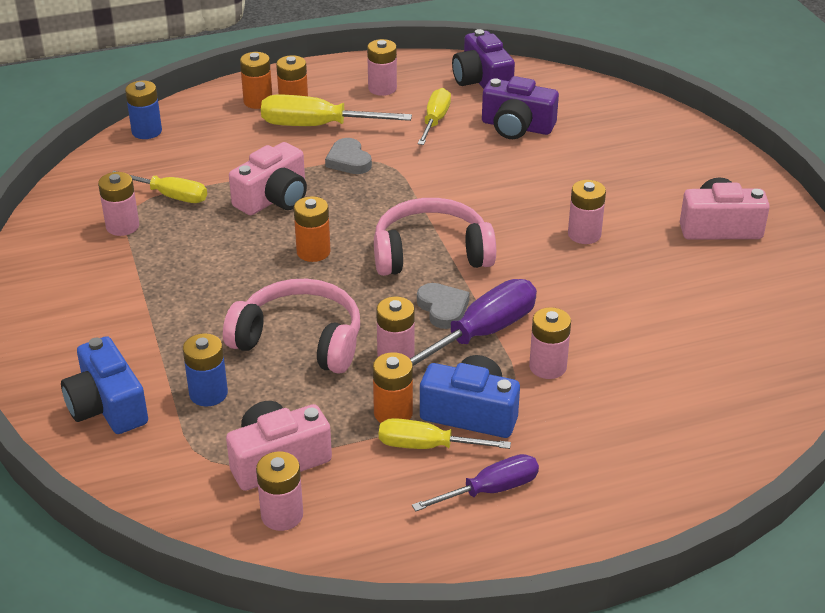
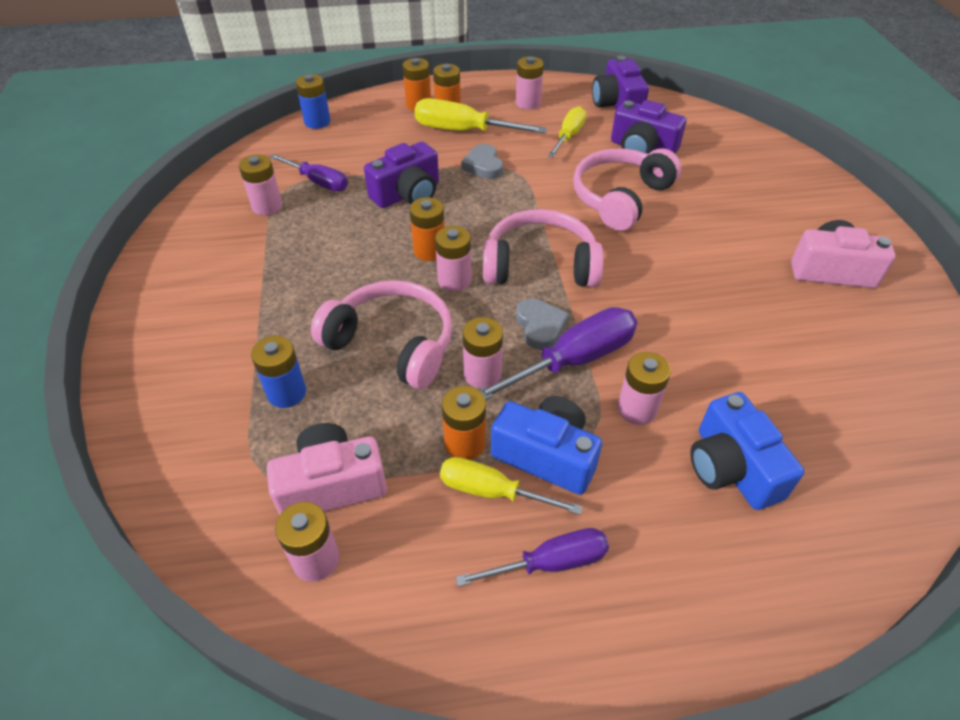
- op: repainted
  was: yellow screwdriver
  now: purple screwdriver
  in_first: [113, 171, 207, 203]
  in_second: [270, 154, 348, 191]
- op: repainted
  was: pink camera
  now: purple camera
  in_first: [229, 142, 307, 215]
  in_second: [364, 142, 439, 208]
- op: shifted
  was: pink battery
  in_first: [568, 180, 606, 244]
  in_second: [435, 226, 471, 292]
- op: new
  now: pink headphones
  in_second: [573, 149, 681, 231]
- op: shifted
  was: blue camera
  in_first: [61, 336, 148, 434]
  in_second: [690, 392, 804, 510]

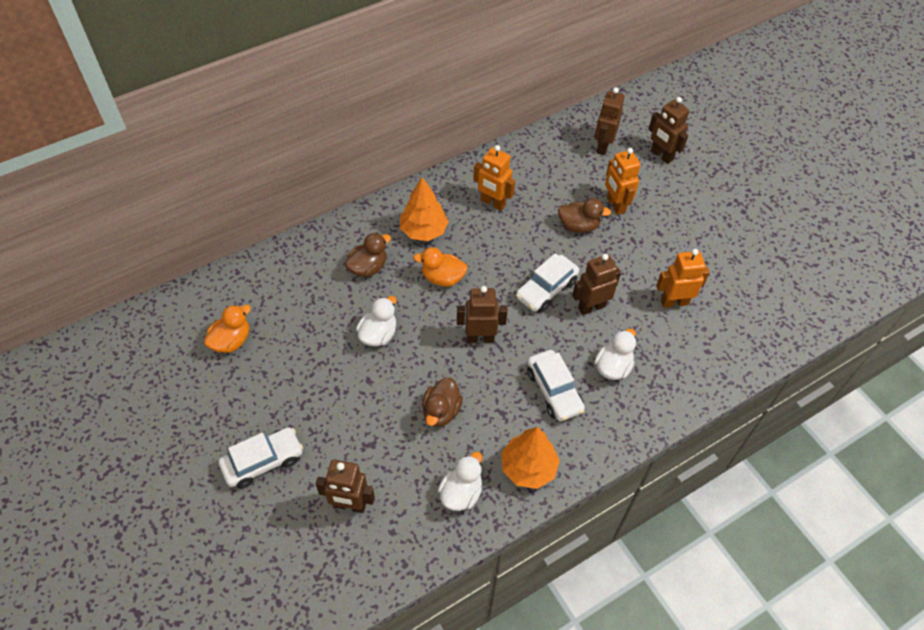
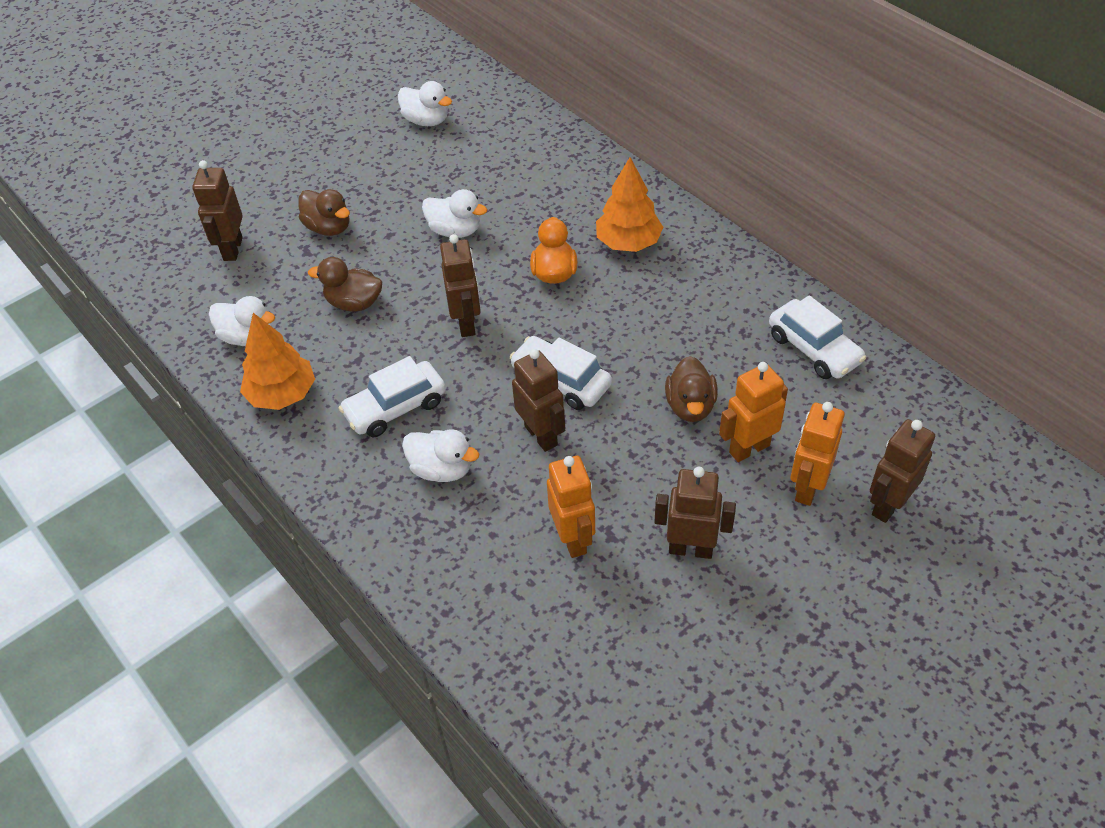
- op: shifted
  was: brown duck
  in_first: [345, 233, 391, 277]
  in_second: [298, 189, 350, 236]
- op: repainted
  was: orange duck
  now: white duck
  in_first: [204, 305, 251, 353]
  in_second: [398, 81, 452, 126]
- op: shifted
  was: brown robot
  in_first: [594, 87, 625, 155]
  in_second: [654, 467, 736, 559]
- op: shifted
  was: white car
  in_first: [219, 427, 303, 489]
  in_second: [769, 295, 866, 379]
- op: shifted
  was: orange robot
  in_first: [473, 145, 515, 211]
  in_second: [791, 402, 845, 506]

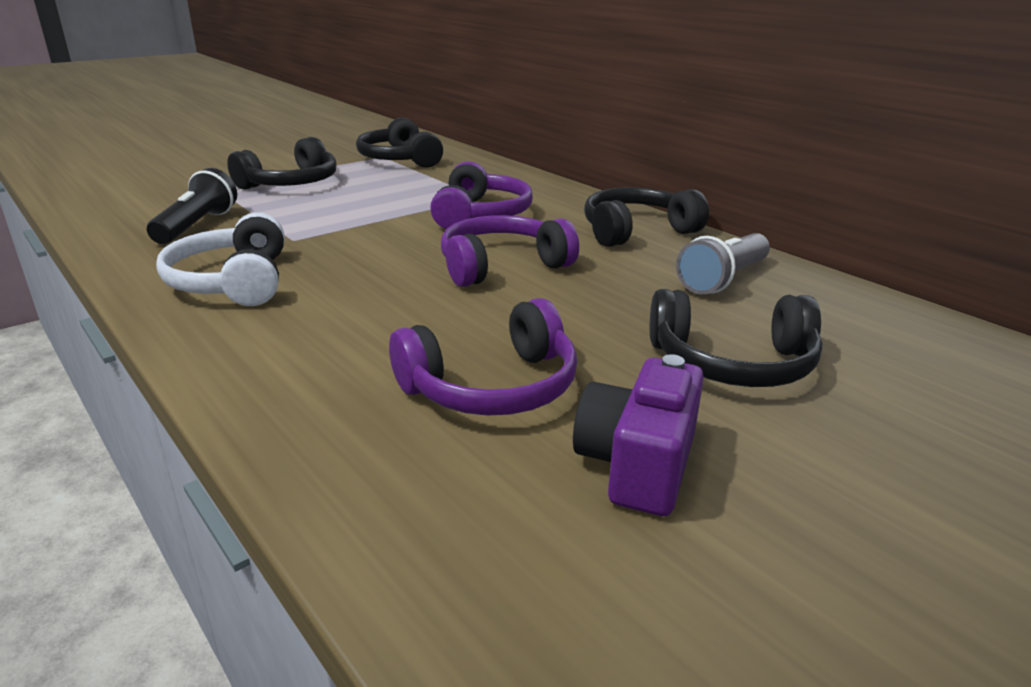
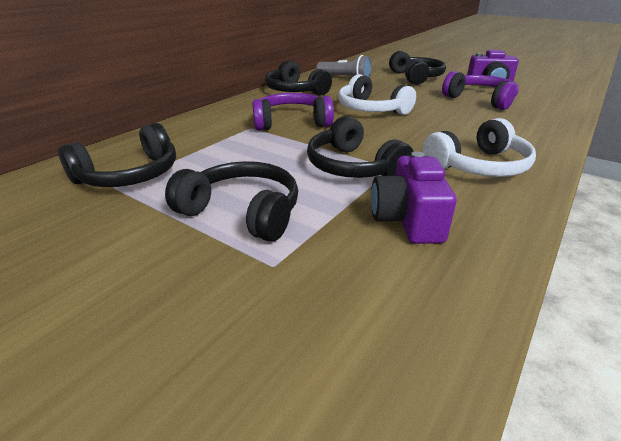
- op: new
  now: black headphones
  in_second: [307, 116, 414, 178]
- op: repainted
  was: purple headphones
  now: white headphones
  in_first: [441, 215, 579, 287]
  in_second: [338, 74, 416, 115]
- op: swapped
  was: black flashlight
  now: purple camera
  in_first: [147, 168, 237, 244]
  in_second: [371, 151, 457, 244]

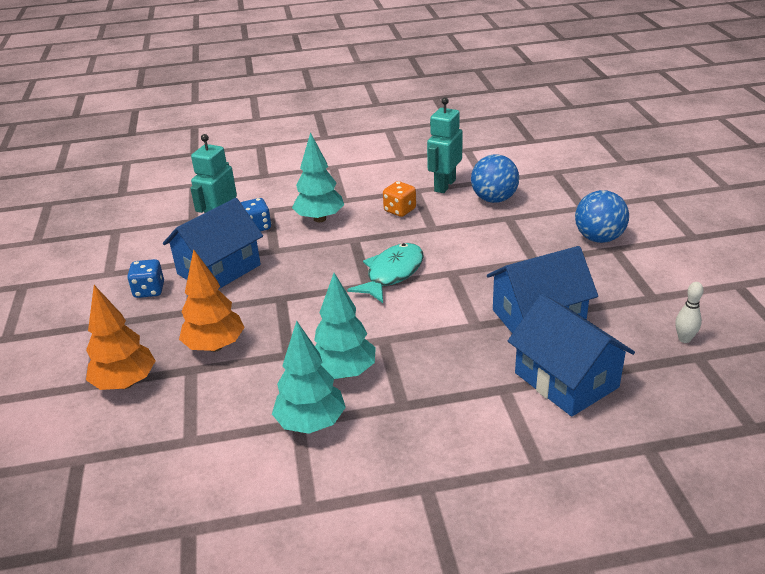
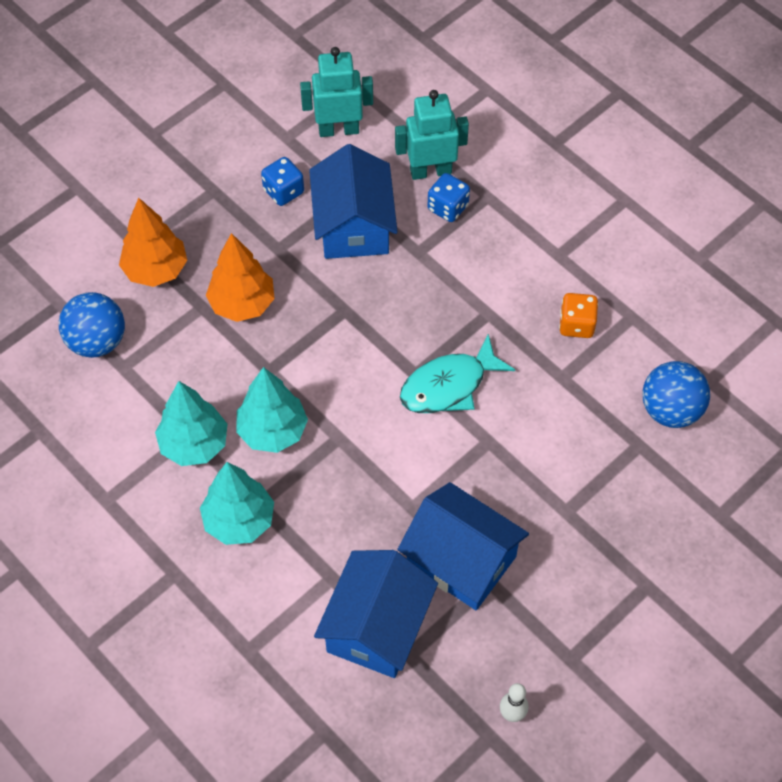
- op: shifted
  was: blue ball
  in_first: [575, 190, 629, 243]
  in_second: [59, 292, 125, 358]
- op: shifted
  was: turquoise tree
  in_first: [292, 132, 344, 222]
  in_second: [200, 462, 274, 545]
- op: shifted
  was: turquoise robot
  in_first: [427, 97, 463, 193]
  in_second: [300, 47, 373, 137]
- op: rotated
  was: blue house
  in_first: [163, 198, 263, 289]
  in_second: [309, 144, 397, 259]
  clockwise: 75
- op: rotated
  was: turquoise fish
  in_first: [347, 243, 423, 303]
  in_second: [400, 334, 515, 413]
  clockwise: 150

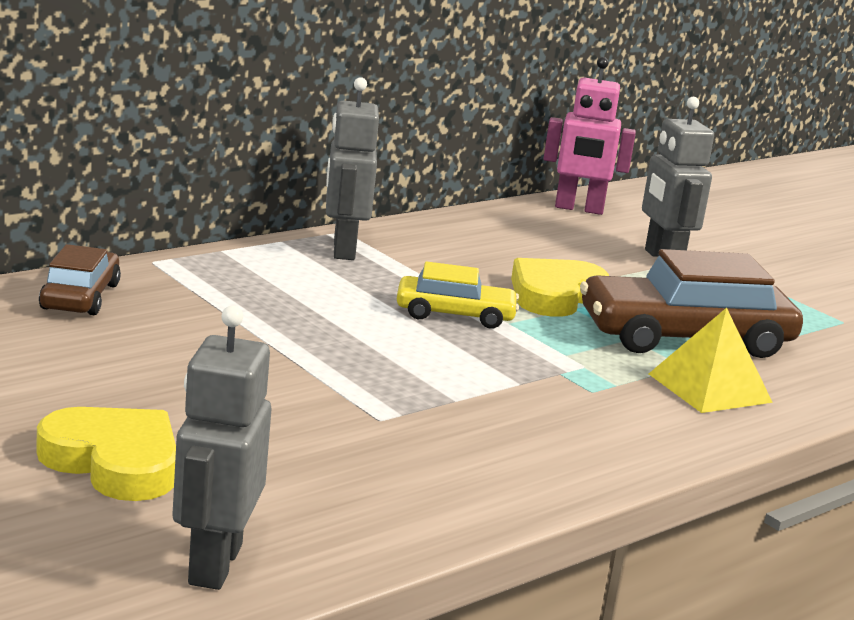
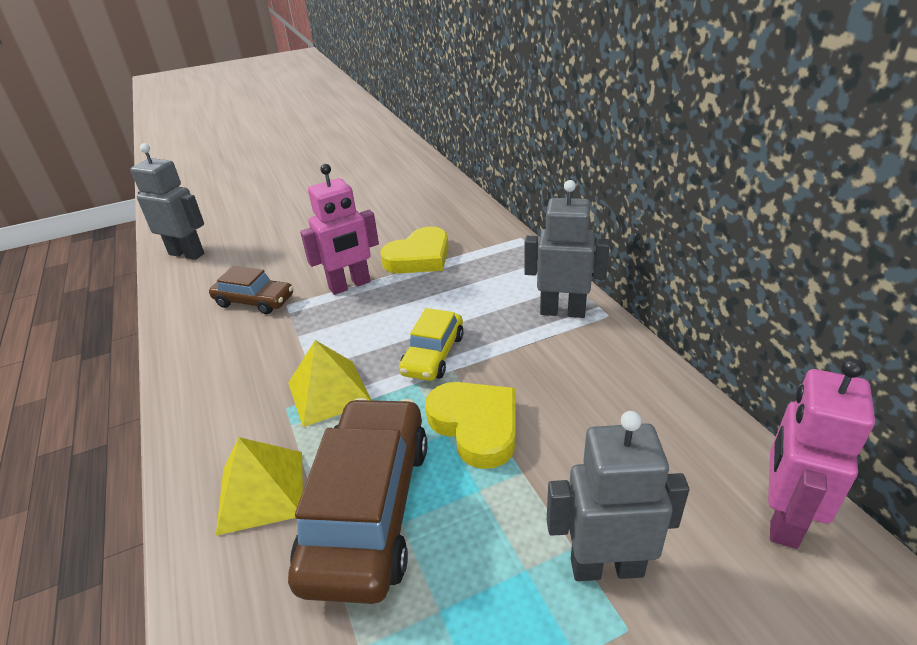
- op: shifted
  was: brown car
  in_first: [39, 244, 121, 315]
  in_second: [209, 266, 293, 314]
- op: new
  now: yellow pyramid
  in_second: [288, 340, 371, 427]
- op: new
  now: pink robot
  in_second: [300, 164, 379, 295]
- op: shifted
  was: yellow heart
  in_first: [36, 407, 176, 501]
  in_second: [380, 227, 449, 273]

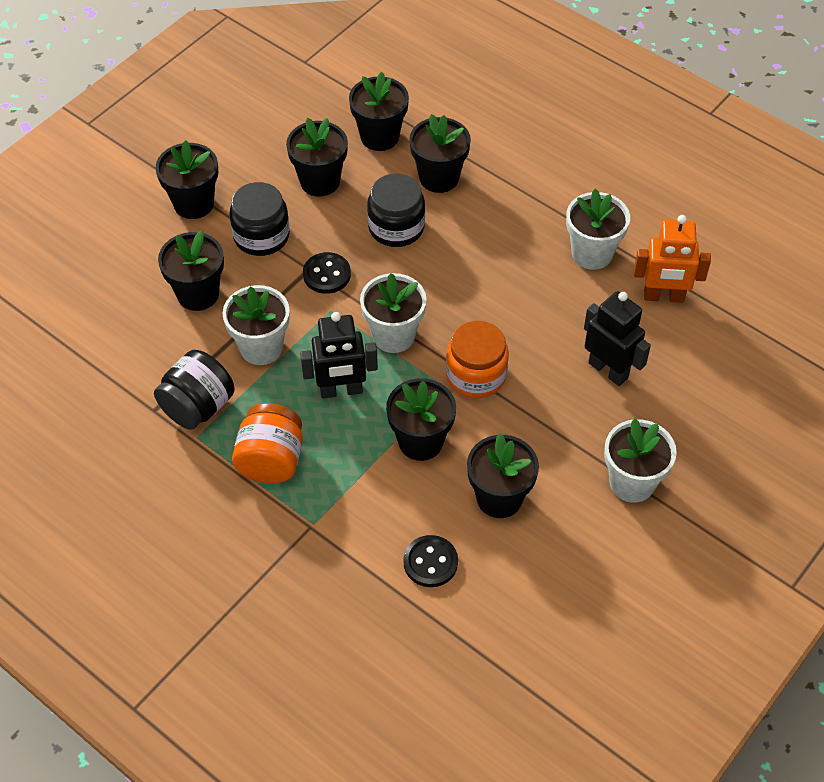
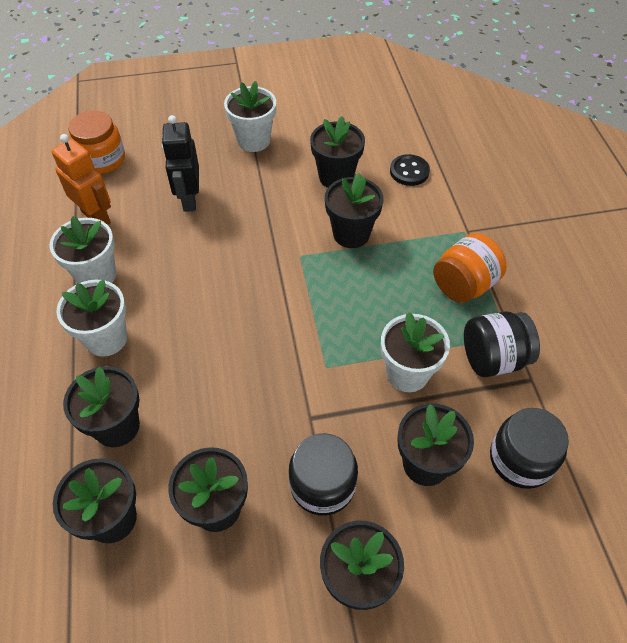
- op: shifted
  was: white flower pot
  in_first: [360, 273, 426, 353]
  in_second: [56, 280, 127, 357]
- op: shifted
  was: orange jar
  in_first: [446, 321, 509, 398]
  in_second: [68, 110, 125, 174]
- op: shifted
  was: black jar
  in_first: [367, 173, 425, 247]
  in_second: [490, 408, 569, 489]
- op: gone
  was: black robot
  in_first: [300, 312, 378, 399]
- op: gone
  was: black button
  in_first: [303, 252, 351, 294]

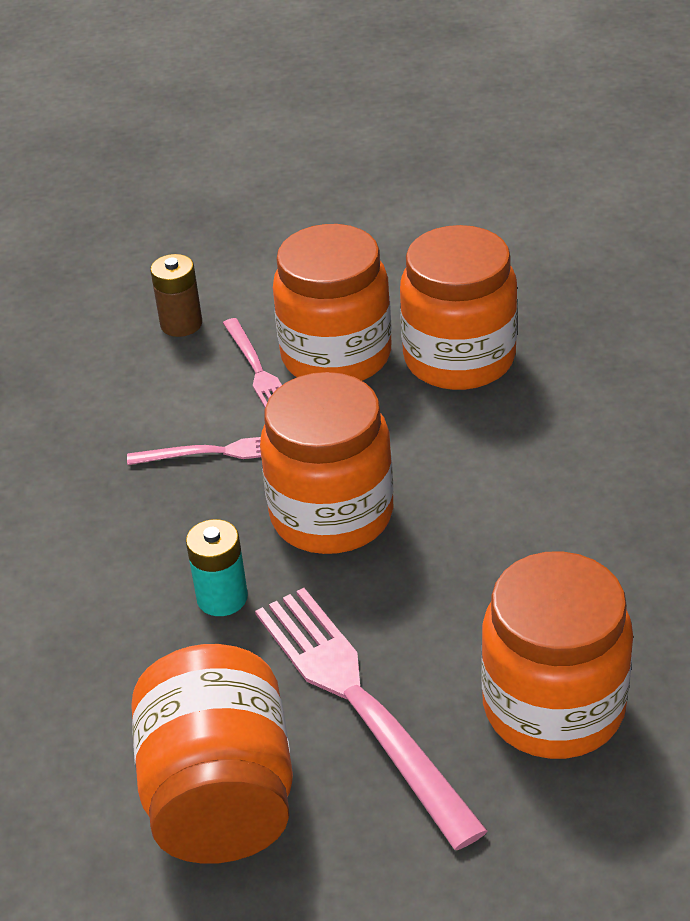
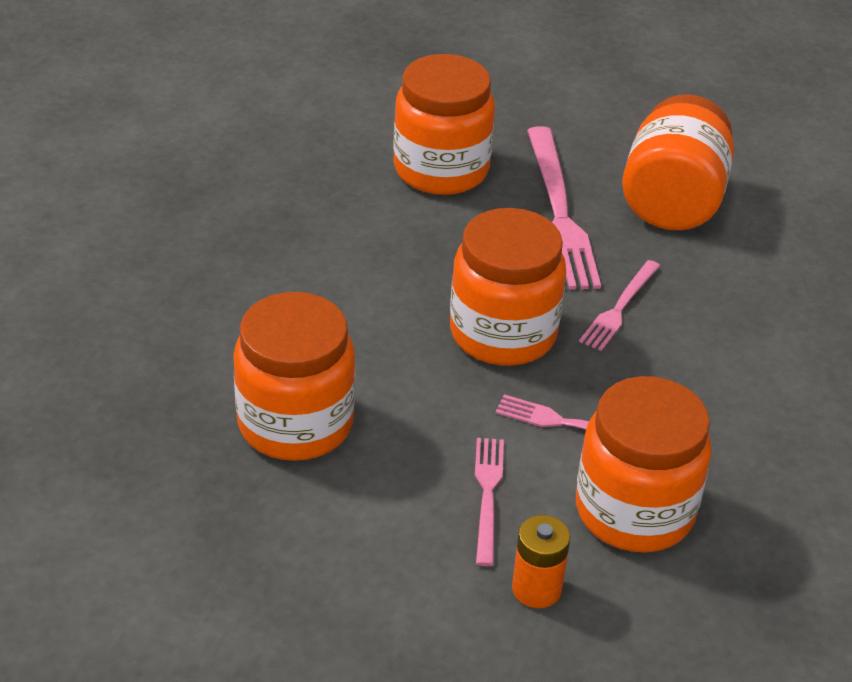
- op: repainted
  was: brown battery
  now: orange battery
  in_first: [150, 254, 202, 337]
  in_second: [512, 515, 570, 608]
- op: shifted
  was: orange jar
  in_first: [273, 224, 391, 381]
  in_second: [576, 376, 712, 552]
- op: swapped
  was: turquoise battery
  now: pink fork
  in_first: [186, 519, 248, 616]
  in_second: [579, 260, 660, 351]

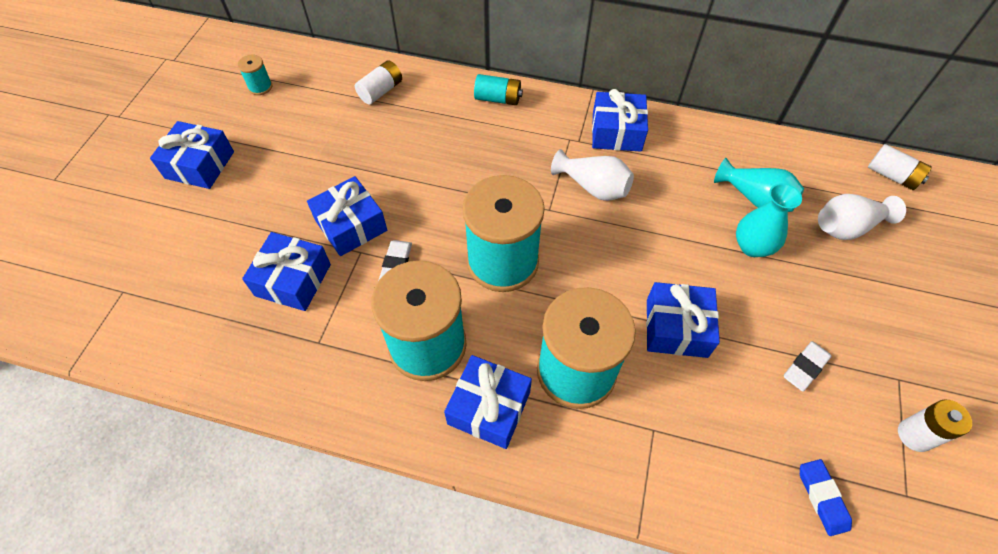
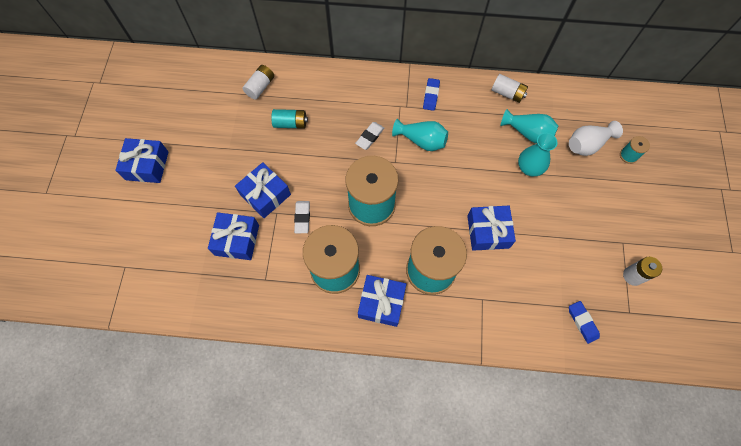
- op: shifted
  was: turquoise battery
  in_first: [474, 74, 523, 105]
  in_second: [271, 109, 308, 129]
- op: shifted
  was: white eraser
  in_first: [784, 341, 831, 392]
  in_second: [355, 122, 384, 150]
- op: repainted
  was: white vase
  now: turquoise vase
  in_first: [551, 149, 634, 201]
  in_second: [392, 119, 448, 151]
- op: swapped
  was: blue gift
  now: blue eraser
  in_first: [592, 89, 648, 152]
  in_second: [423, 78, 440, 111]
- op: shifted
  was: white battery
  in_first: [868, 144, 932, 190]
  in_second: [492, 74, 528, 103]
- op: shifted
  was: turquoise spool
  in_first: [238, 55, 272, 95]
  in_second: [620, 136, 650, 164]

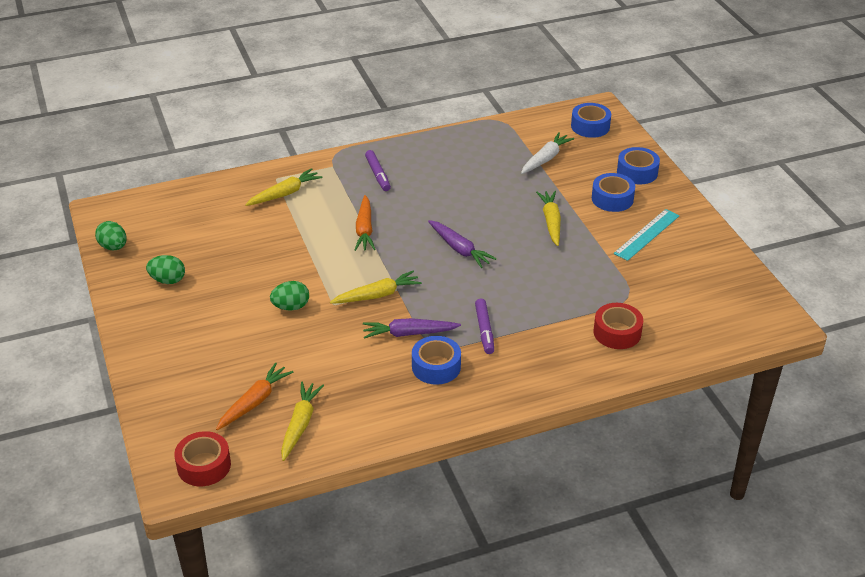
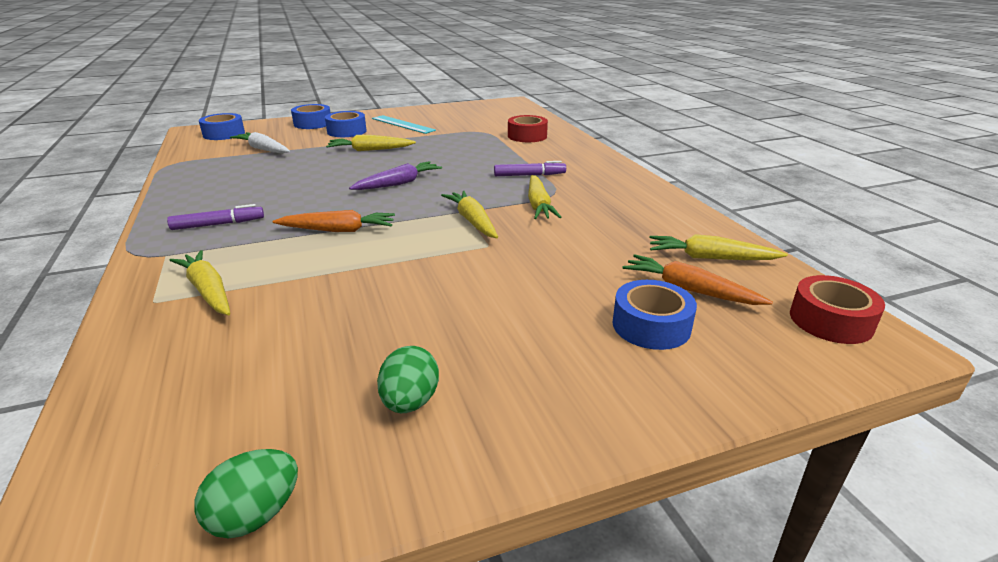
- op: repainted
  was: purple carrot
  now: yellow carrot
  in_first: [363, 318, 461, 339]
  in_second: [528, 175, 561, 219]
- op: shifted
  was: blue tape
  in_first: [412, 336, 461, 385]
  in_second: [612, 280, 697, 350]
- op: gone
  was: green egg
  in_first: [270, 281, 309, 310]

